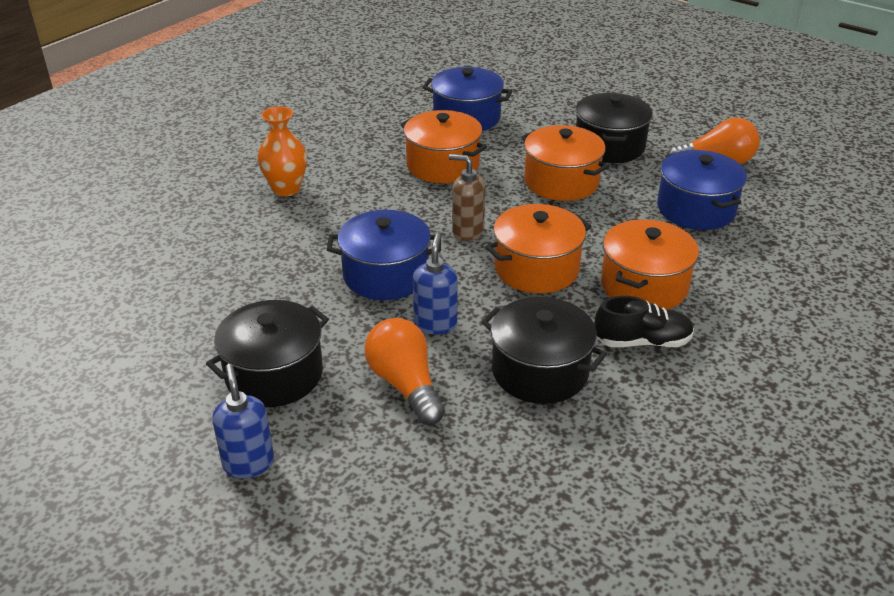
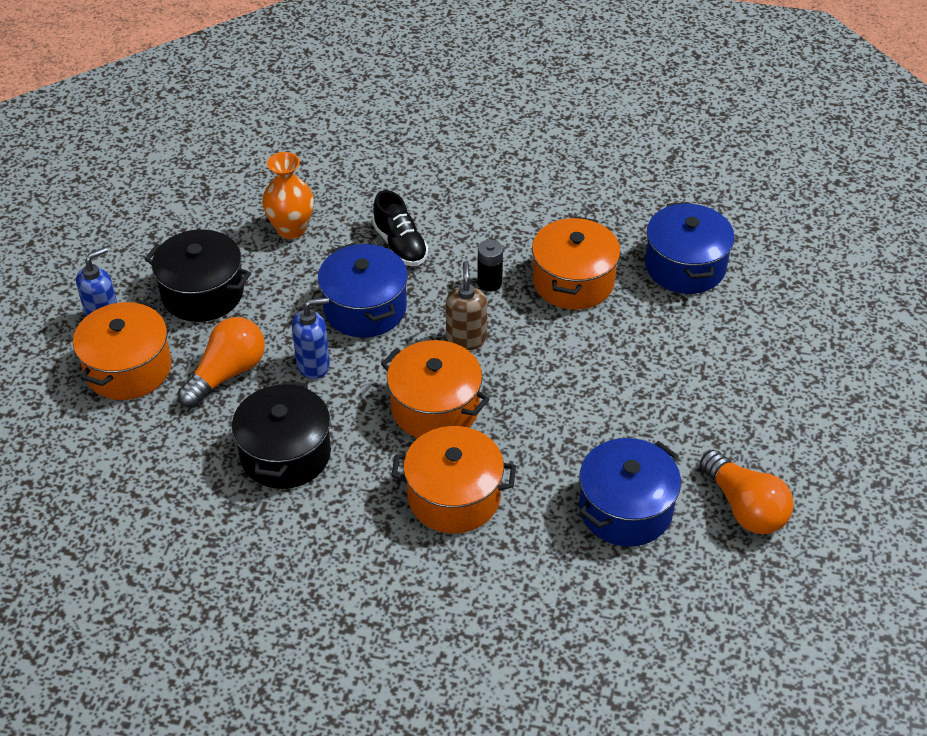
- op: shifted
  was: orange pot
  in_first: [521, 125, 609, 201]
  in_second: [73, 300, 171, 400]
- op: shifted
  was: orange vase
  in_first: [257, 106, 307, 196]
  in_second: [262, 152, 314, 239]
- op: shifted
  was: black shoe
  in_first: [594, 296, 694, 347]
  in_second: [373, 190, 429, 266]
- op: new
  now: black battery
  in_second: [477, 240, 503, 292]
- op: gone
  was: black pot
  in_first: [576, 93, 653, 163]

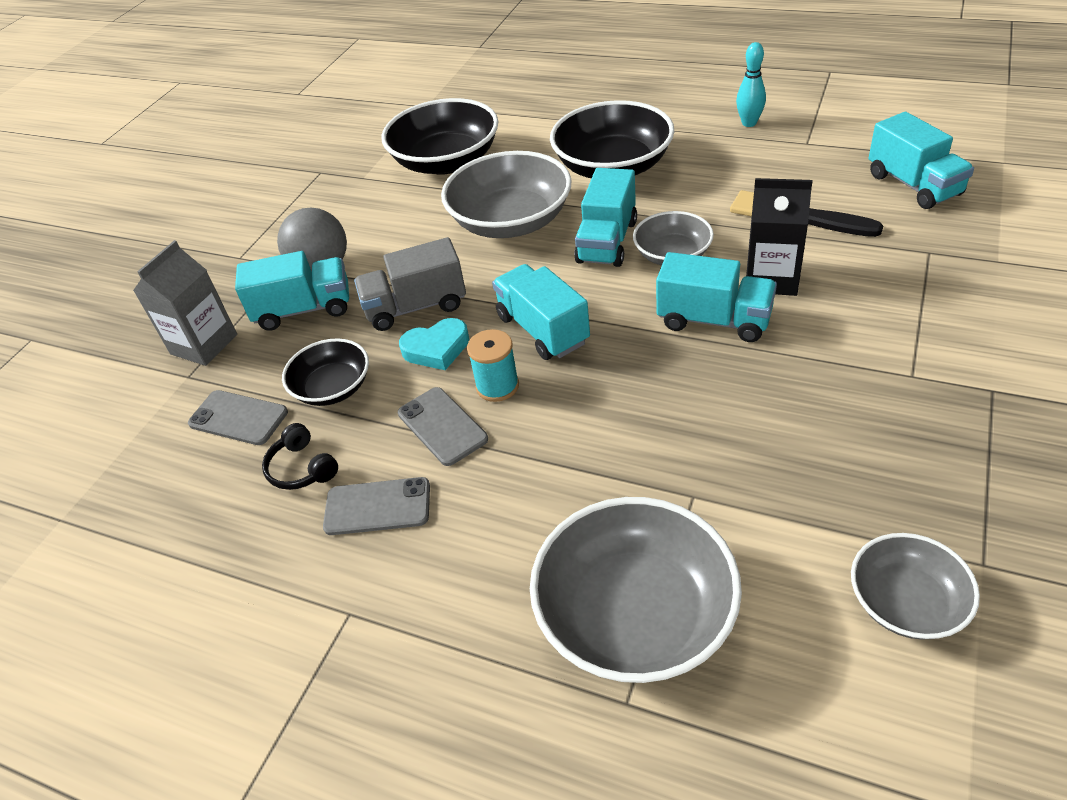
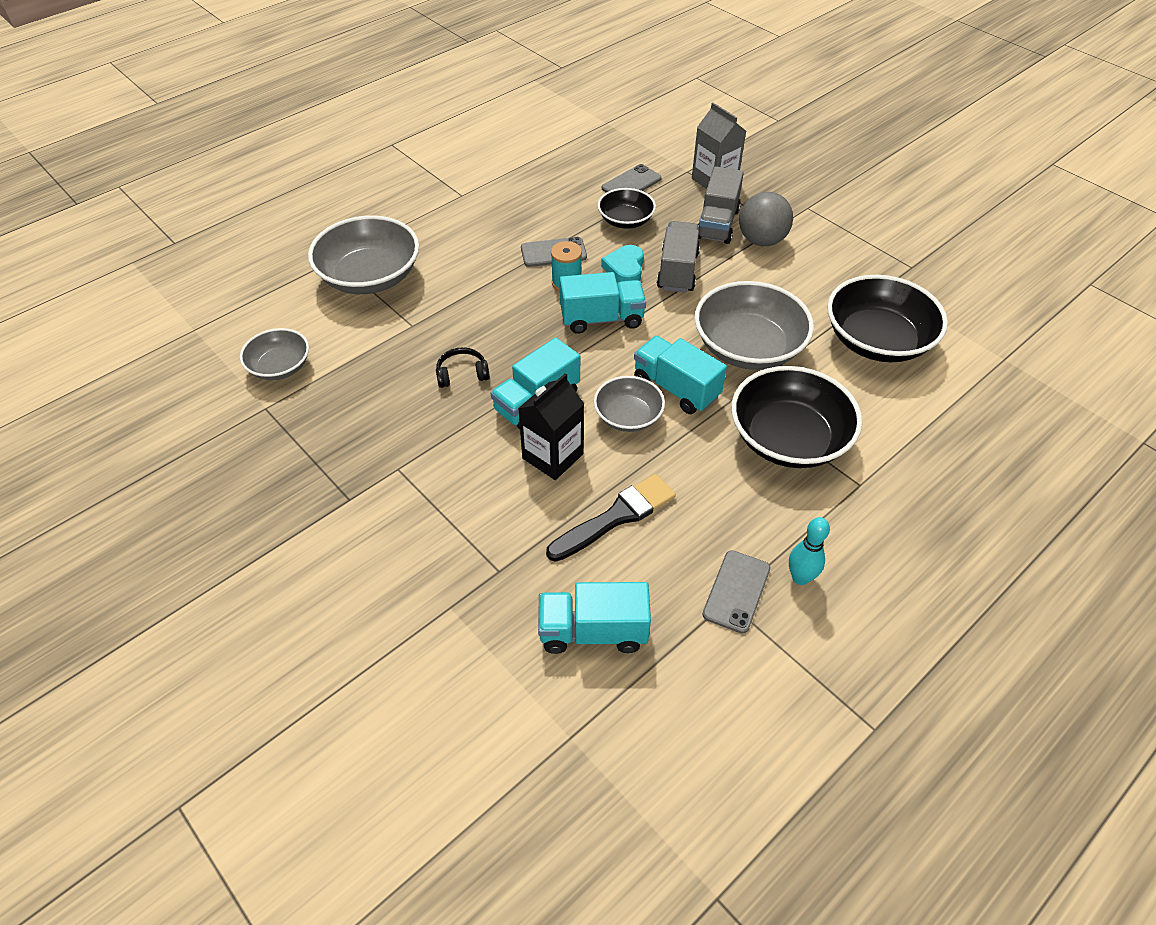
- op: shifted
  was: black headphones
  in_first: [262, 423, 338, 490]
  in_second: [436, 347, 490, 388]
- op: repainted
  was: turquoise truck
  now: grey truck
  in_first: [235, 251, 349, 331]
  in_second: [698, 166, 744, 244]
- op: shifted
  was: grey phone
  in_first: [323, 477, 430, 535]
  in_second: [702, 550, 770, 634]

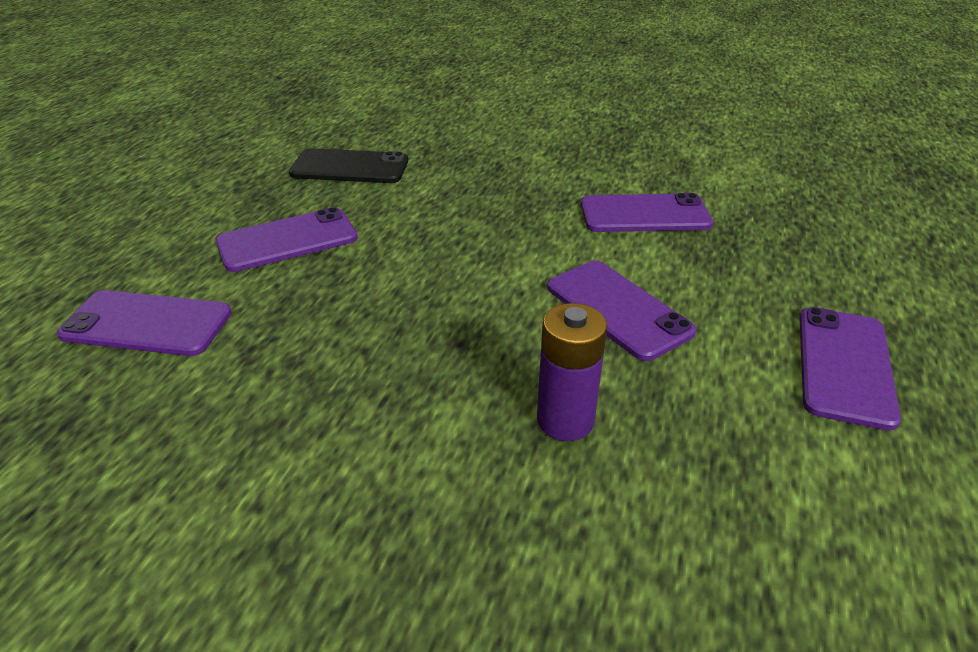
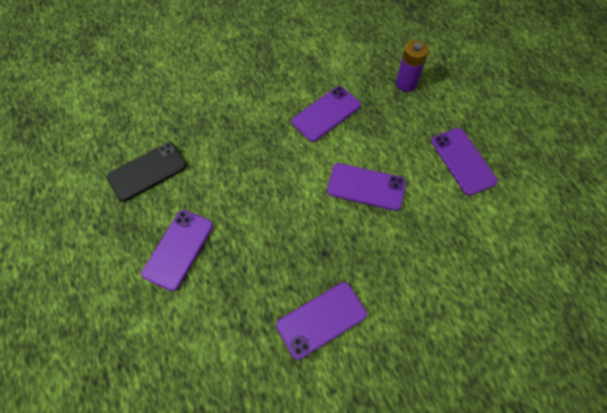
- op: shifted
  was: purple phone
  in_first: [57, 290, 232, 356]
  in_second: [276, 282, 367, 360]
- op: shifted
  was: purple battery
  in_first: [537, 303, 607, 441]
  in_second: [396, 40, 429, 92]

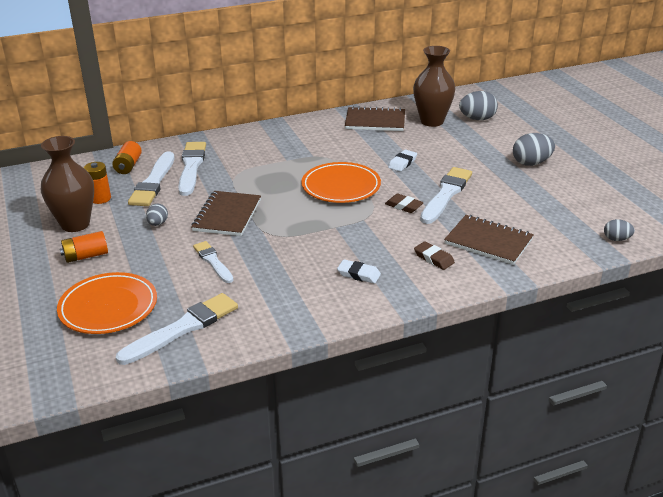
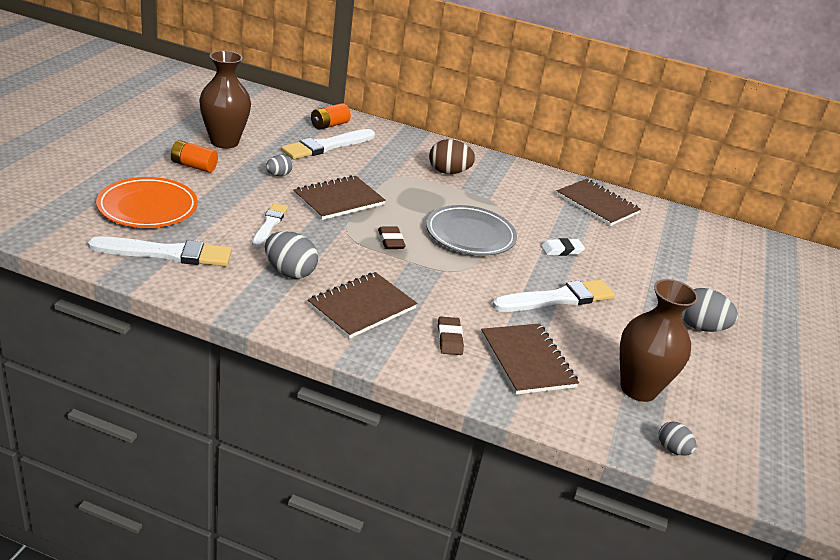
- op: shifted
  was: grey egg
  in_first: [459, 91, 498, 120]
  in_second: [265, 231, 318, 279]
- op: swapped
  was: white eraser
  now: brown notebook
  in_first: [337, 259, 381, 284]
  in_second: [308, 272, 417, 339]
- op: shifted
  was: brown eraser
  in_first: [385, 194, 424, 213]
  in_second: [378, 227, 406, 249]
- op: repainted
  was: orange plate
  now: grey plate
  in_first: [301, 162, 381, 203]
  in_second: [426, 205, 517, 256]
- op: new
  now: brown egg
  in_second: [429, 139, 476, 174]
- op: shifted
  was: brown vase
  in_first: [413, 46, 456, 127]
  in_second: [620, 279, 698, 402]
- op: gone
  was: orange battery
  in_first: [84, 162, 111, 204]
- op: gone
  was: white brush
  in_first: [178, 142, 206, 196]

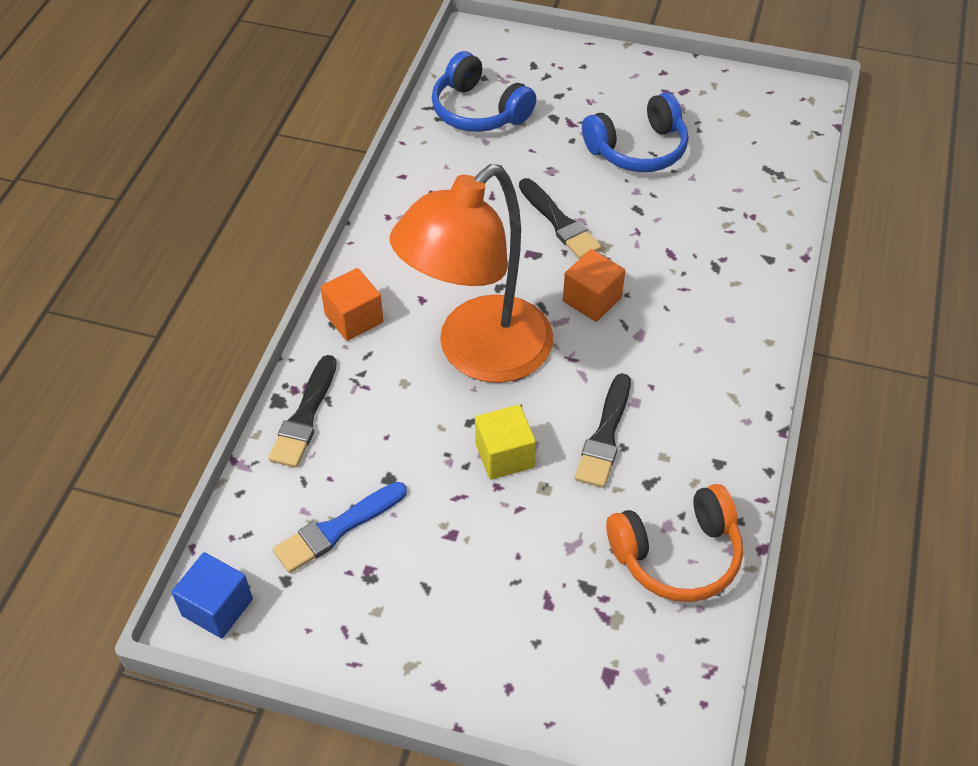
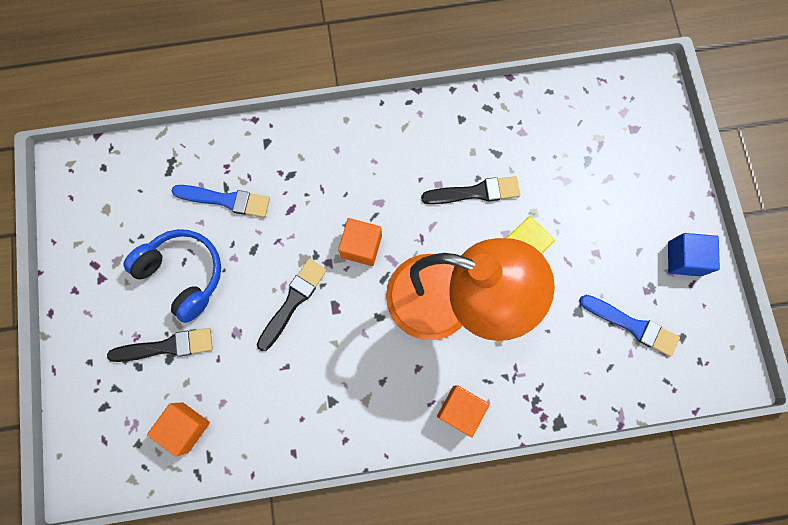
- op: shifted
  was: black brush
  in_first: [268, 355, 337, 468]
  in_second: [107, 328, 213, 362]
- op: swapped
  was: blue headphones
  now: orange cube
  in_first: [432, 51, 536, 132]
  in_second: [147, 402, 210, 457]
- op: new
  now: blue brush
  in_second: [172, 185, 270, 217]
- op: shifted
  was: blue cube
  in_first: [172, 552, 253, 638]
  in_second: [668, 233, 720, 276]
- op: gone
  was: orange headphones
  in_first: [606, 484, 743, 602]

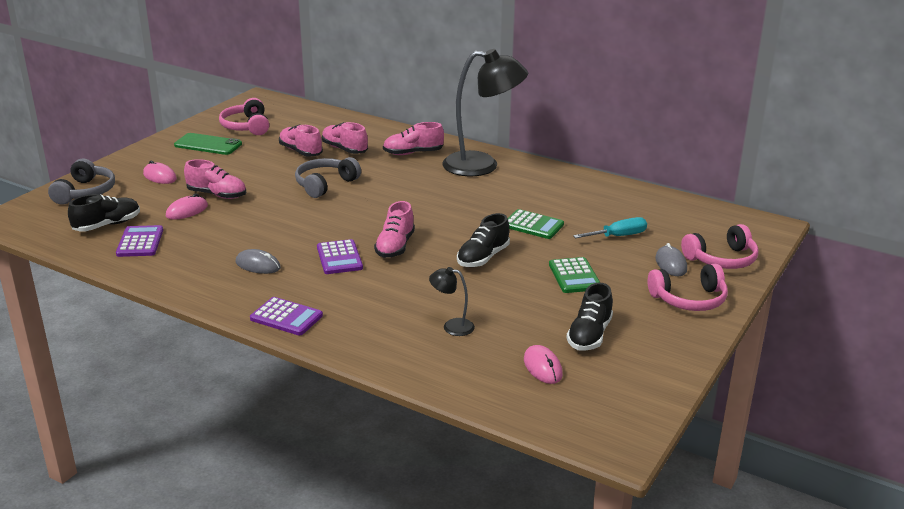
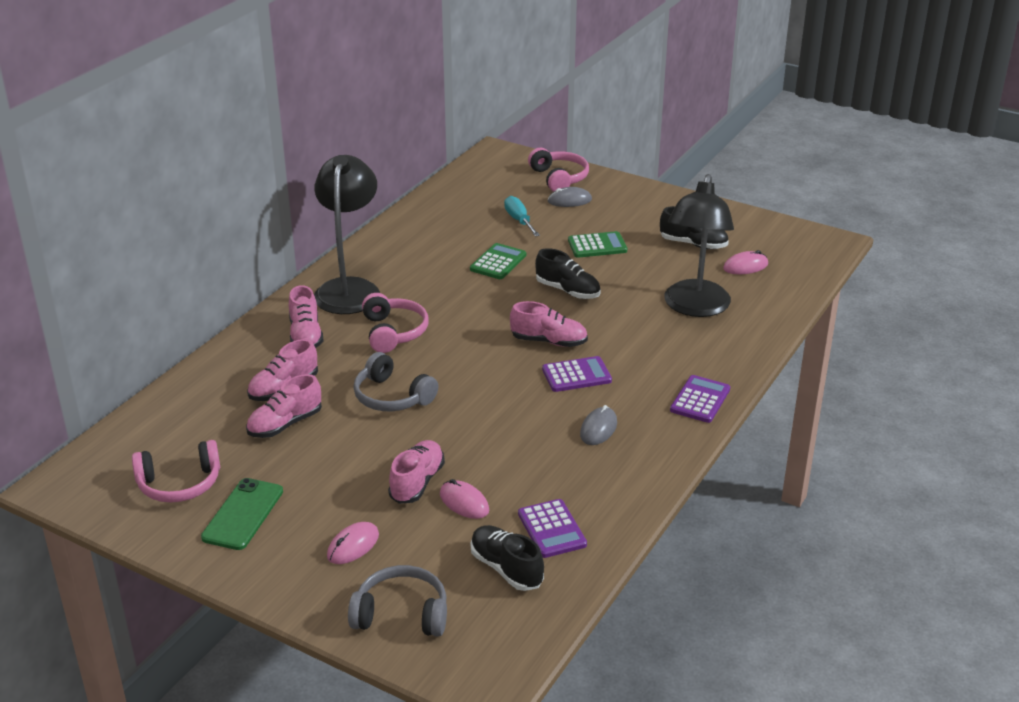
- op: shifted
  was: pink headphones
  in_first: [648, 264, 728, 311]
  in_second: [362, 293, 429, 353]
- op: rotated
  was: purple calculator
  in_first: [116, 225, 163, 257]
  in_second: [518, 499, 587, 558]
  clockwise: -105
- op: scaled
  was: black lamp
  in_first: [429, 267, 475, 336]
  in_second: [664, 174, 734, 317]
  ratio: 2.35

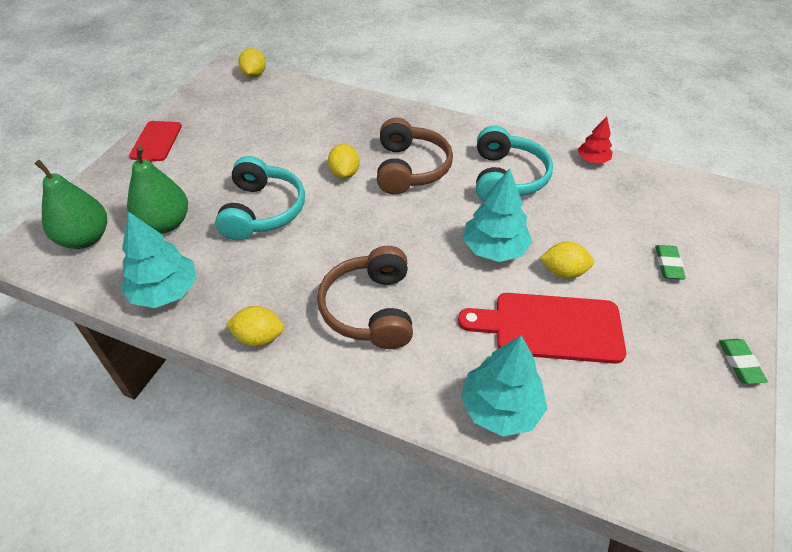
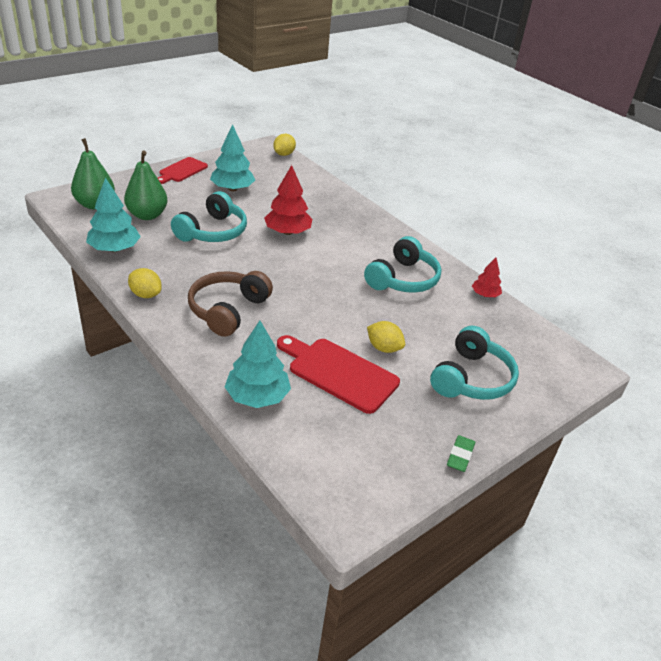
- op: shifted
  was: turquoise tree
  in_first: [463, 168, 532, 262]
  in_second: [210, 124, 255, 191]
- op: swapped
  was: yellow lemon
  now: red tree
  in_first: [328, 144, 360, 178]
  in_second: [264, 165, 312, 235]
- op: swapped
  was: green eraser
  now: turquoise headphones
  in_first: [655, 245, 686, 280]
  in_second: [430, 326, 519, 400]
- op: gone
  was: brown headphones
  in_first: [377, 118, 453, 195]

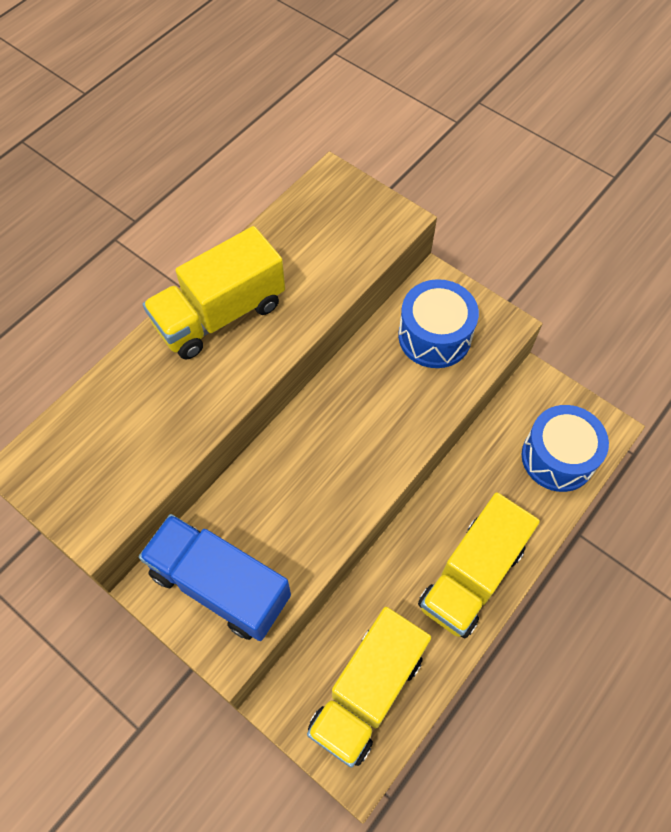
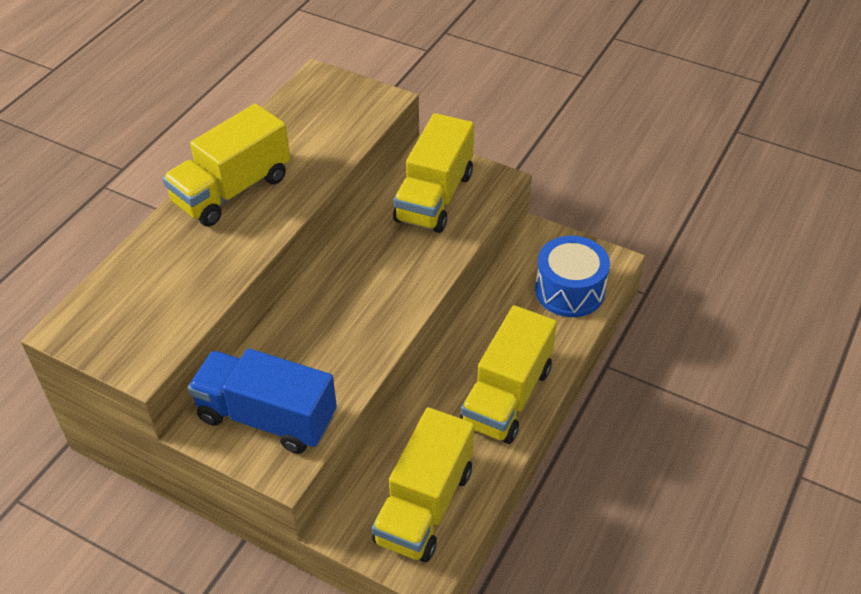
- op: swapped
  was: blue drum
  now: yellow truck
  in_first: [398, 279, 479, 368]
  in_second: [393, 113, 474, 233]

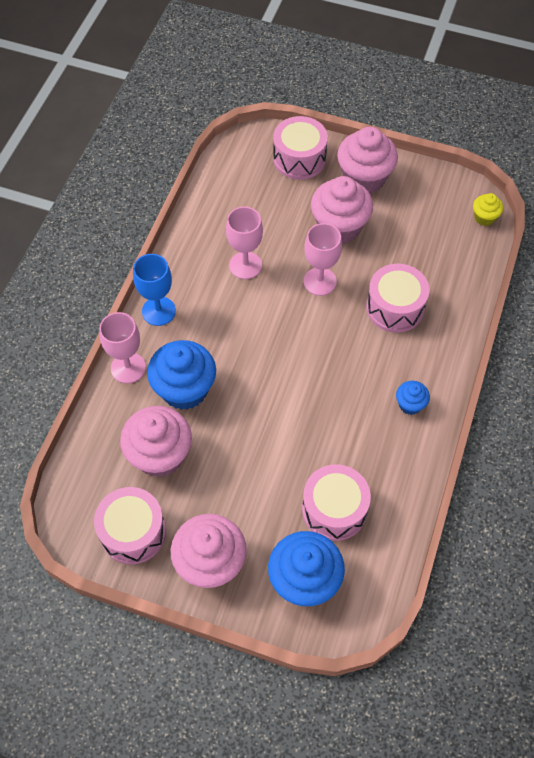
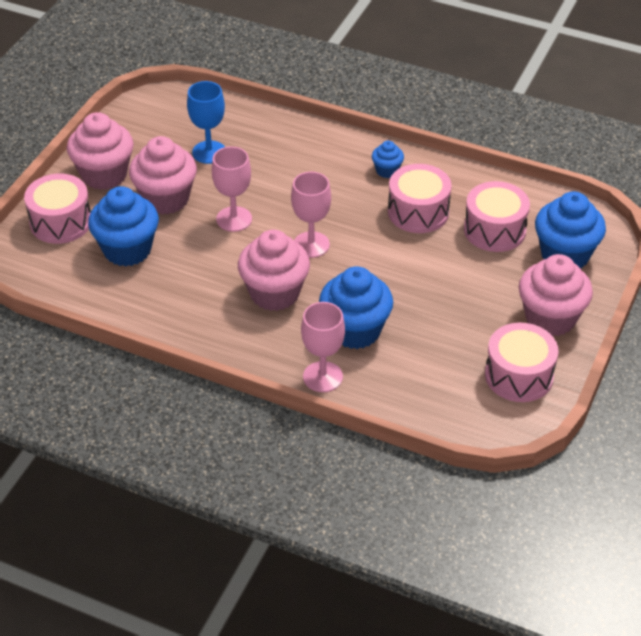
- op: new
  now: blue cupcake
  in_second: [88, 186, 159, 267]
- op: shifted
  was: blue goblet
  in_first: [133, 254, 176, 326]
  in_second: [187, 81, 225, 164]
- op: shifted
  was: pink cupcake
  in_first: [120, 406, 192, 477]
  in_second: [238, 230, 310, 311]
- op: shifted
  was: pink goblet
  in_first: [226, 207, 263, 279]
  in_second: [291, 172, 331, 258]
- op: shifted
  was: pink drum
  in_first: [366, 263, 429, 333]
  in_second: [388, 164, 452, 233]
- op: gone
  was: yellow cupcake
  in_first: [473, 193, 503, 226]

